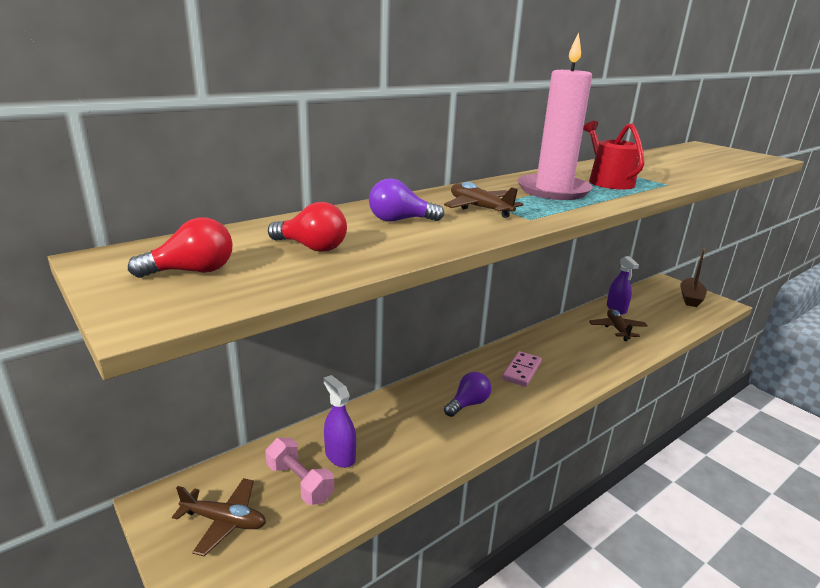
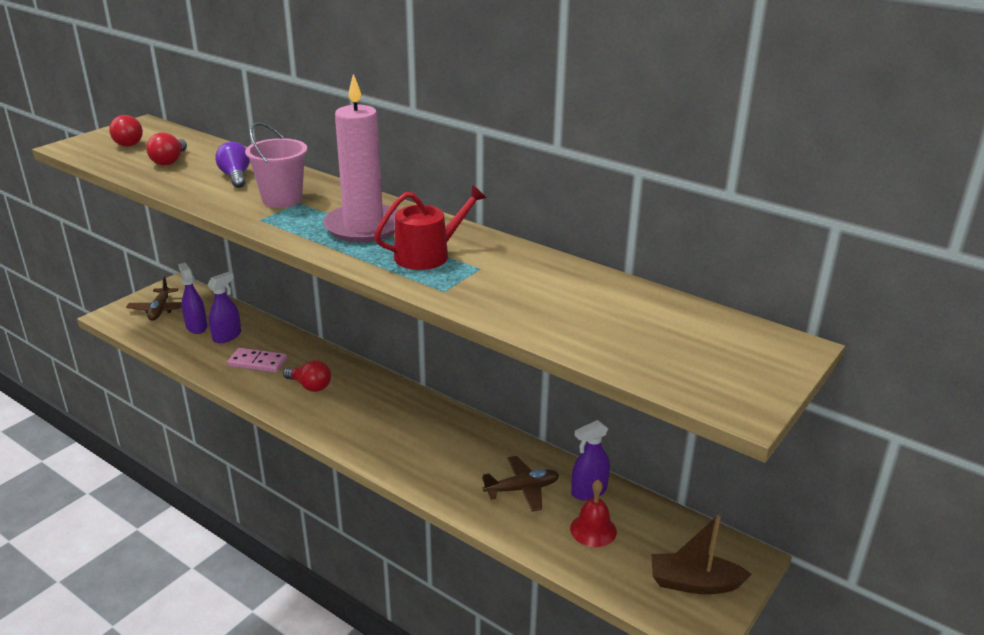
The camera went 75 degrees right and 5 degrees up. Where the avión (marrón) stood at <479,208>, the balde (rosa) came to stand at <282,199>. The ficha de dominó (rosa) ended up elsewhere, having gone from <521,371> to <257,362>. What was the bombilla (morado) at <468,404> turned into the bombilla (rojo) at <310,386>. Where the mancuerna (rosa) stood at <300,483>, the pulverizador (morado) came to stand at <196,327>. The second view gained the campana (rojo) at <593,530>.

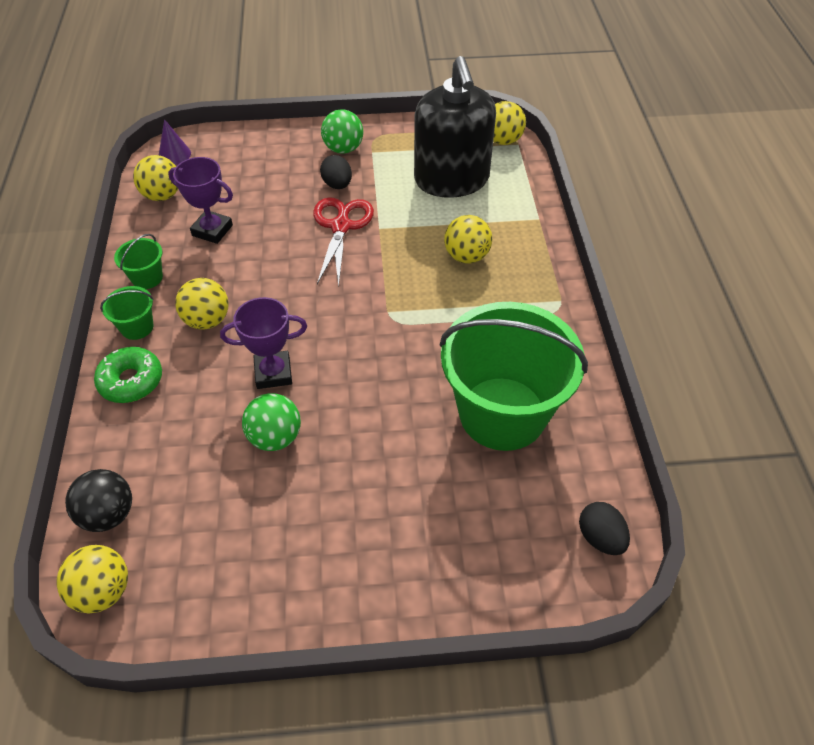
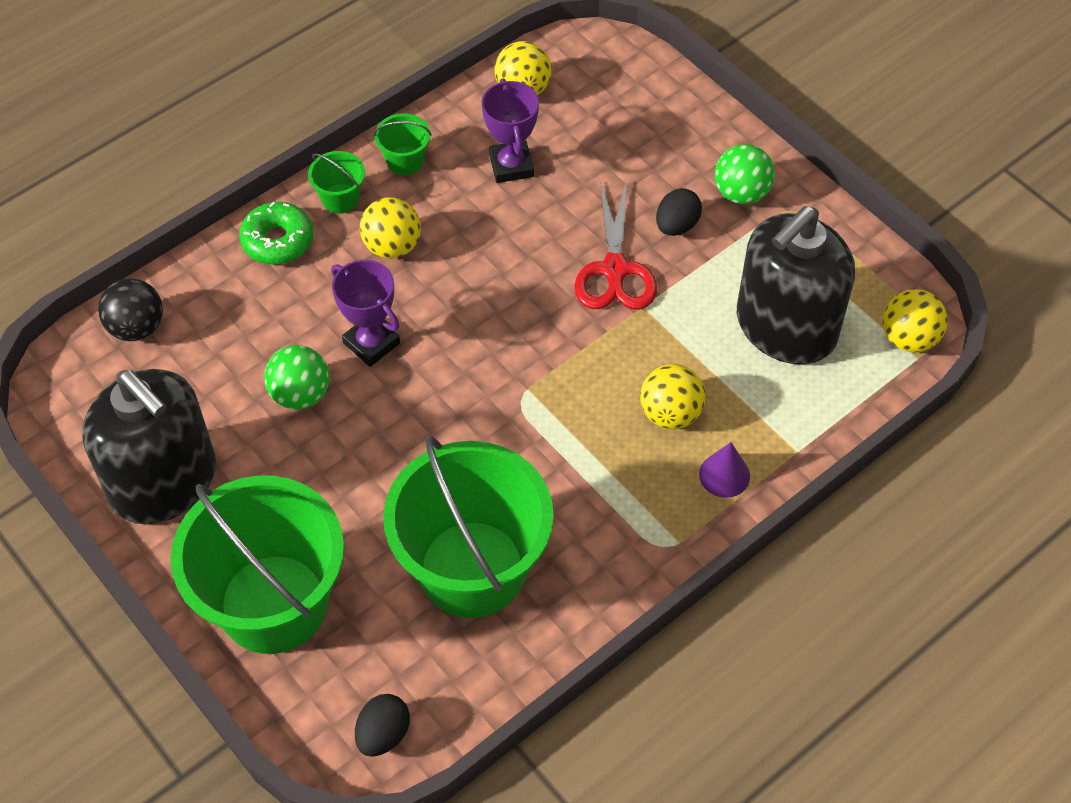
The camera went 55 degrees right and 5 degrees up. The cono (morado) ended up elsewhere, having gone from <174,154> to <724,475>. The tijeras (rojo) at <341,226> ended up facing another way, 120 degrees clockwise from before. The second view lost the pelota (amarillo) at <103,591>. The second view gained the dispensador de jabón (negro) at <164,481>. The second view gained the balde (verde) at <273,604>.

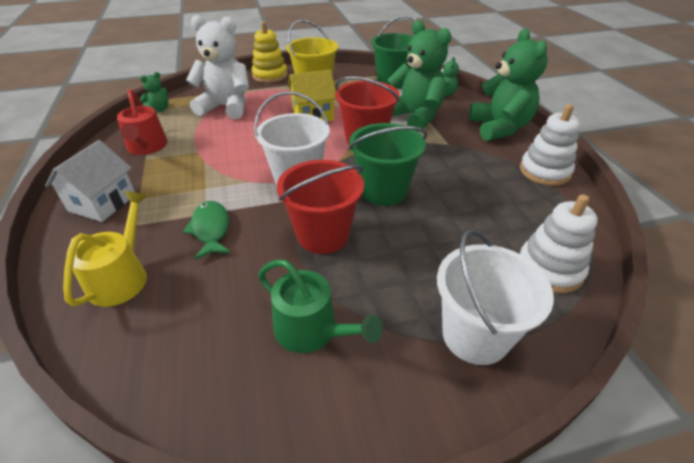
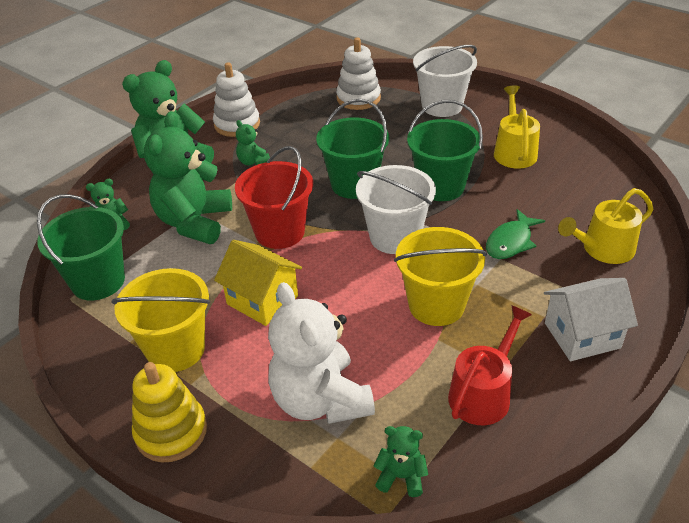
The camera went 125 degrees left and 0 degrees up. What was the balde (rojo) at <323,235> turned into the balde (verde) at <441,186>. What was the regadera (verde) at <312,330> turned into the regadera (amarillo) at <514,152>. The second view gained the osito (verde) at <253,162>. The second view gained the balde (amarillo) at <436,305>.

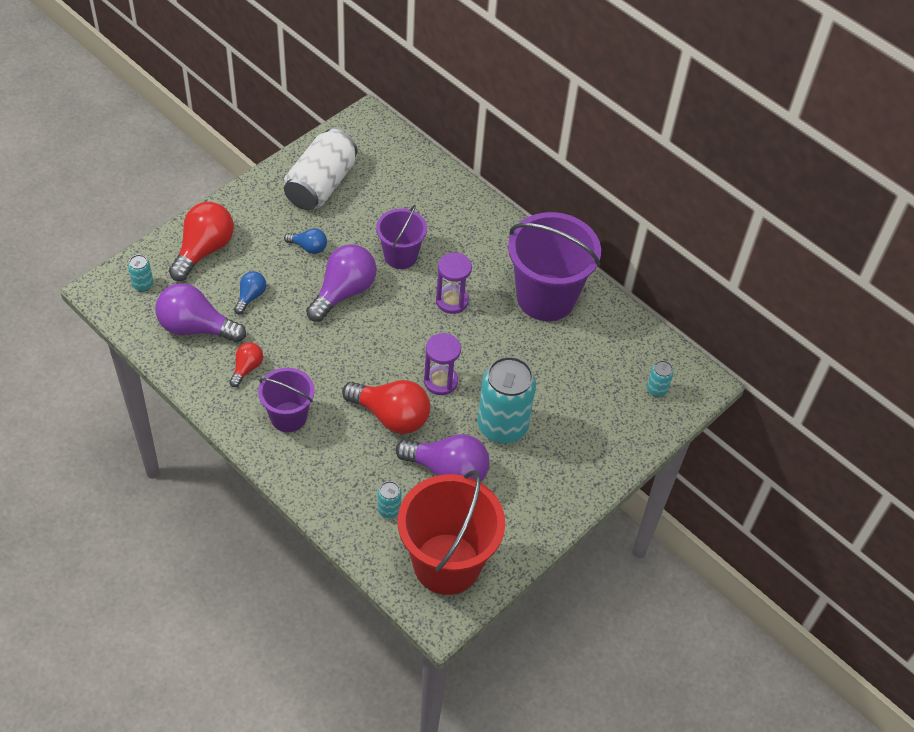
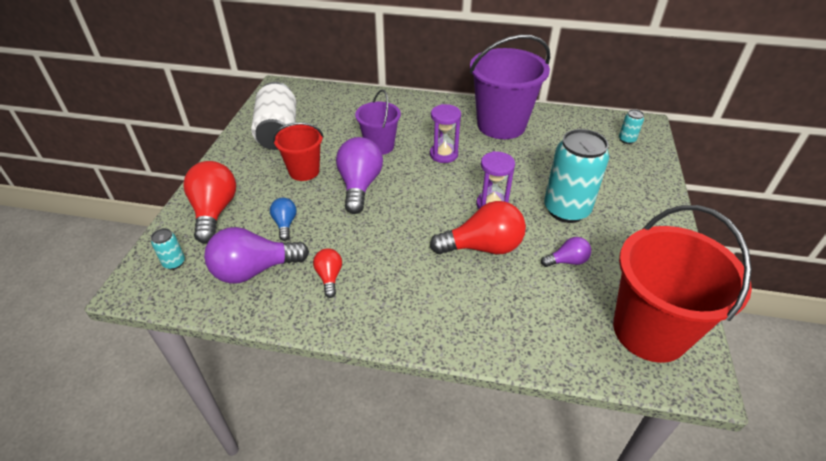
The camera went 30 degrees left and 10 degrees down. Where the bombilla (azul) stood at <308,247>, the balde (rojo) came to stand at <304,171>. The second view lost the balde (morado) at <288,417>. The size of the bombilla (morado) at <448,471> changed by a factor of 0.52. The second view lost the lata (turquesa) at <389,510>.

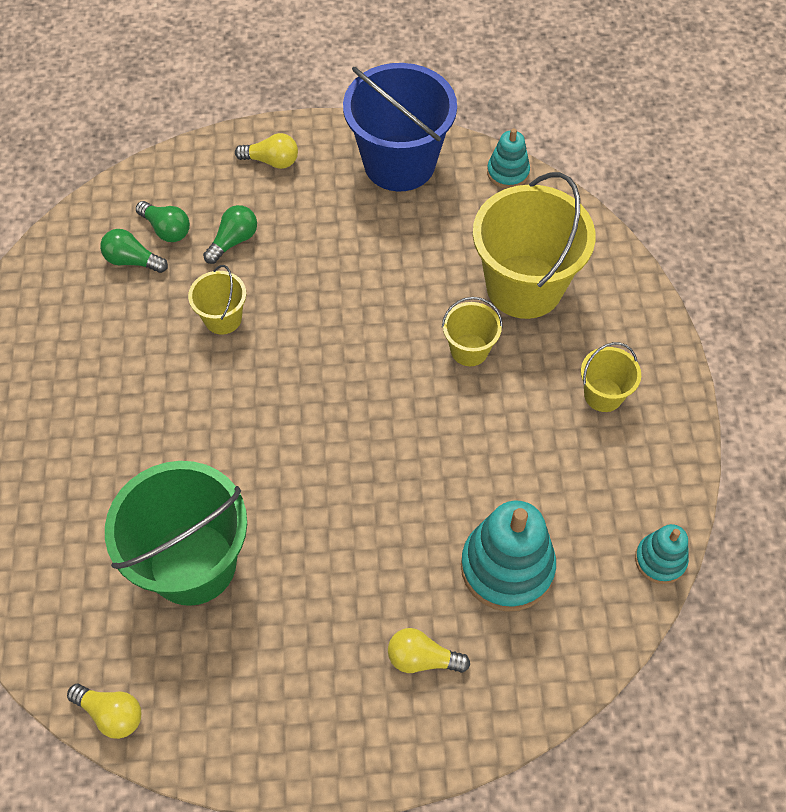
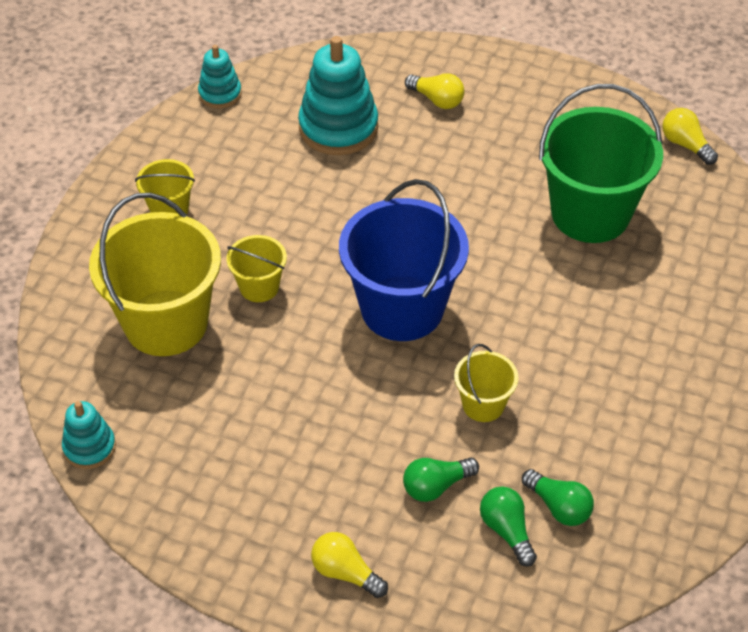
The camera went 155 degrees left and 10 degrees down. The balde (azul) ended up elsewhere, having gone from <399,163> to <402,308>.

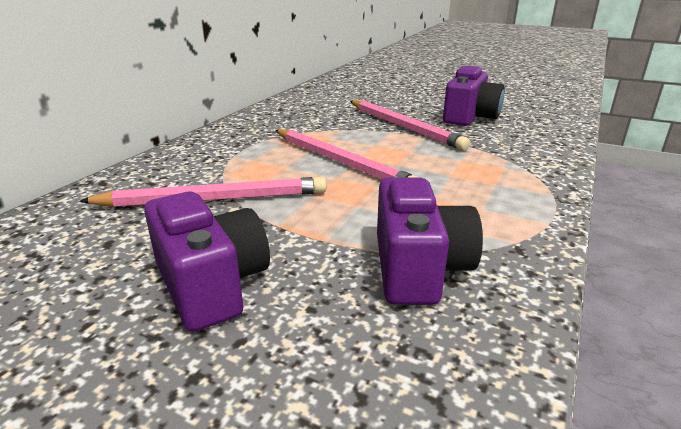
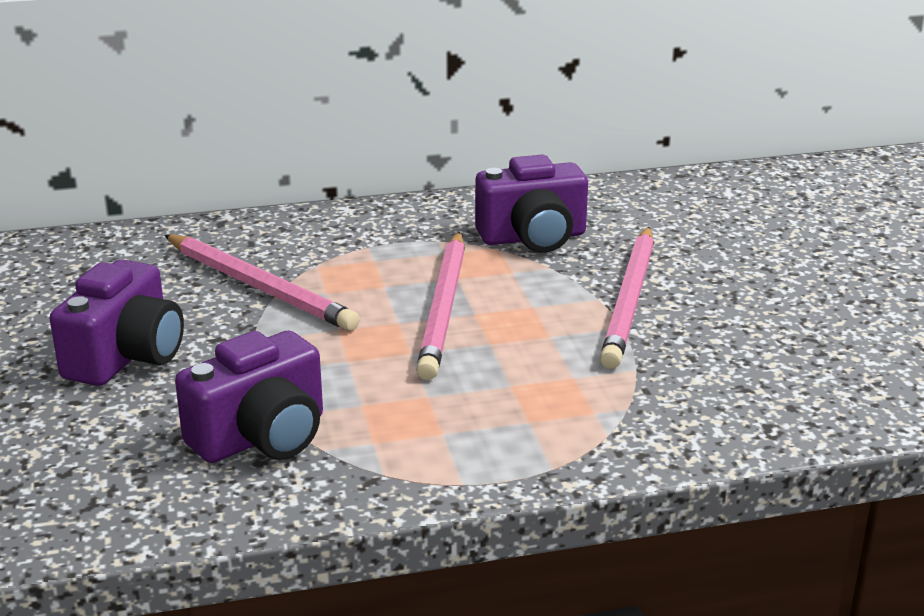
The camera went 50 degrees right and 0 degrees up. The cámara (morado) ended up elsewhere, having gone from <470,117> to <533,238>.

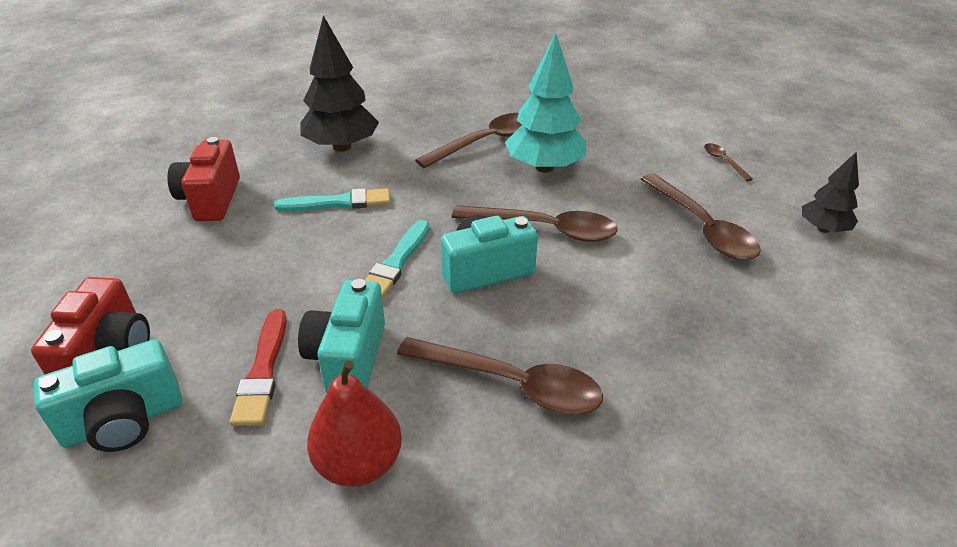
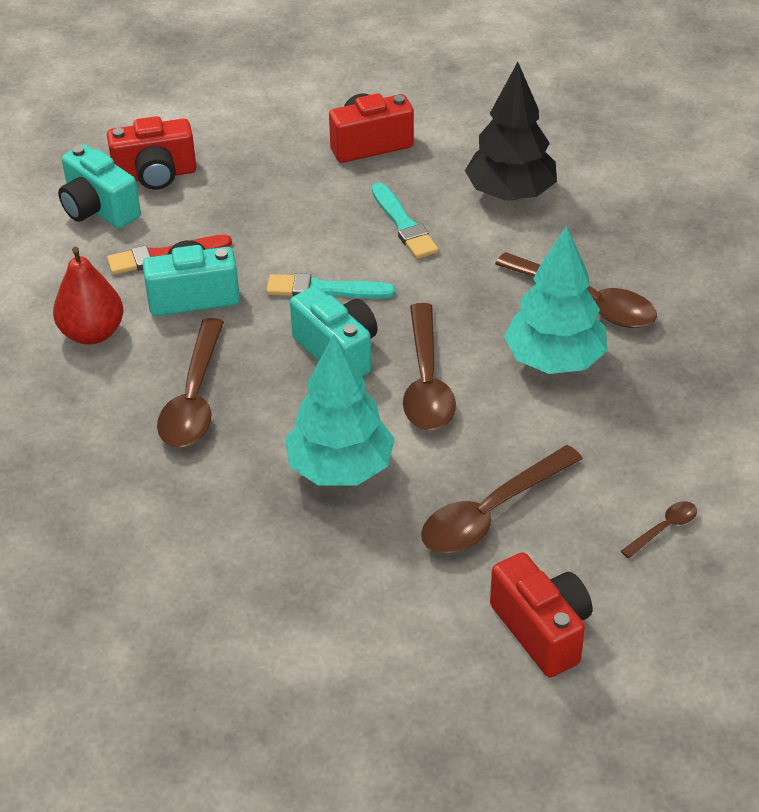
The camera went 75 degrees right and 5 degrees up. Where the árbol (negro) stood at <823,229>, the cámara (rojo) came to stand at <542,630>. The second view gained the árbol (turquesa) at <340,468>.

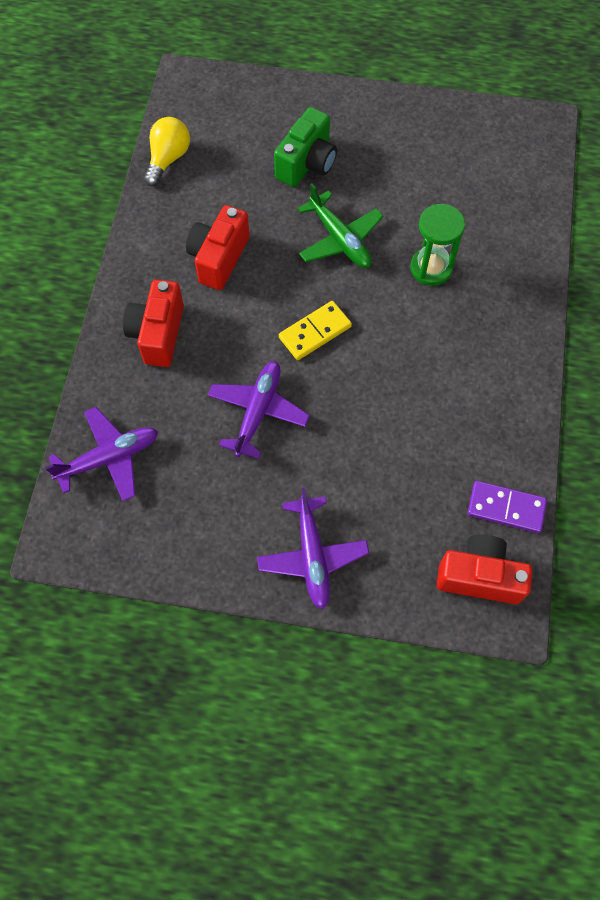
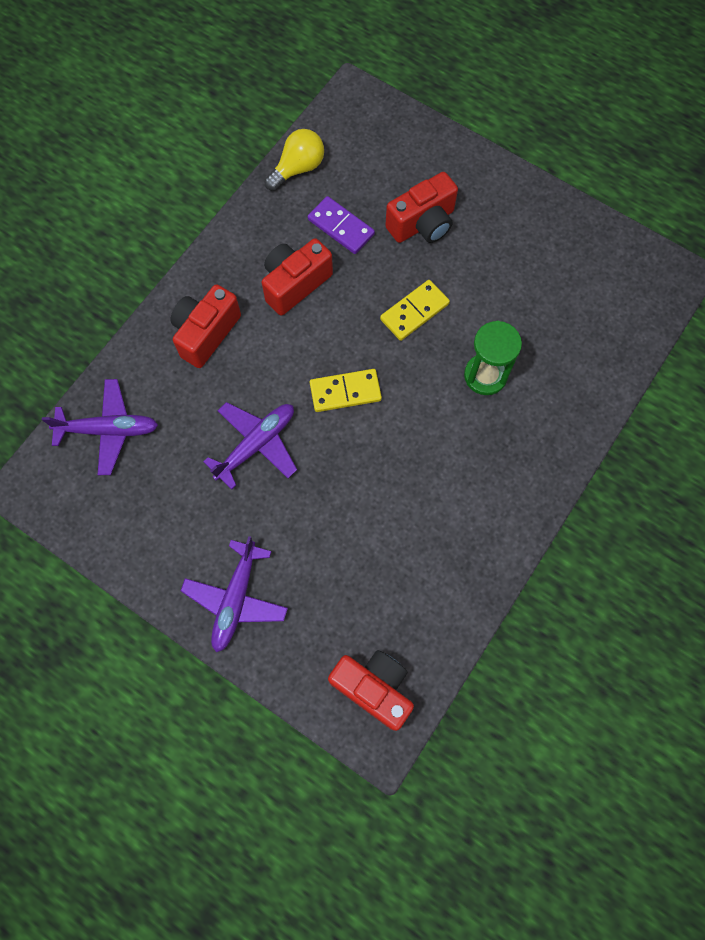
The camera went 25 degrees right and 5 degrees up. What was the cámara (verde) at <307,163> turned into the cámara (rojo) at <423,224>. Where the avión (verde) stood at <340,239>, the ficha de dominó (amarillo) came to stand at <414,312>. The ficha de dominó (morado) ended up elsewhere, having gone from <506,508> to <341,227>.

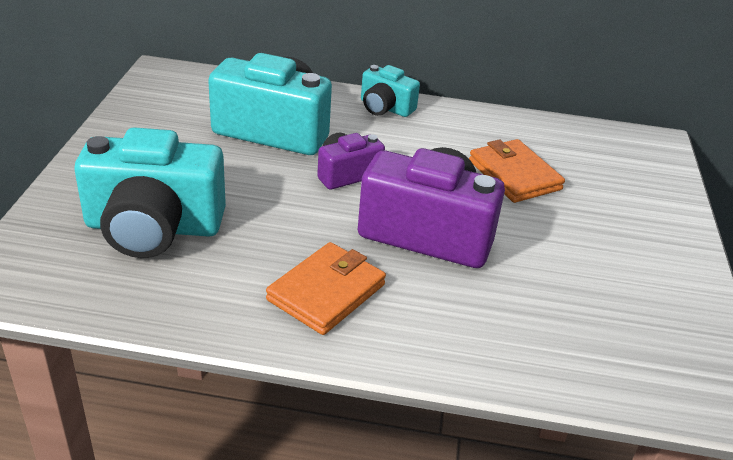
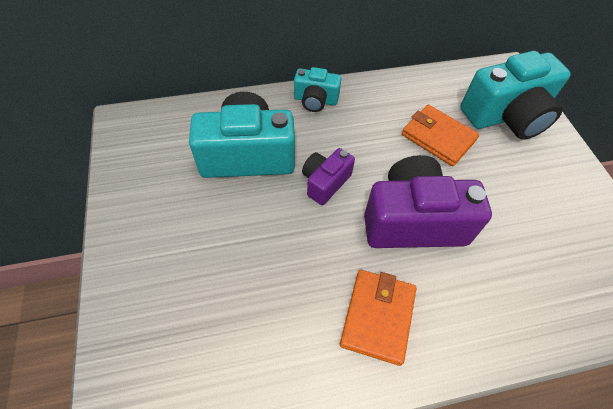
The camera went 20 degrees left and 20 degrees up. The cámara (turquesa) ended up elsewhere, having gone from <153,227> to <506,116>.

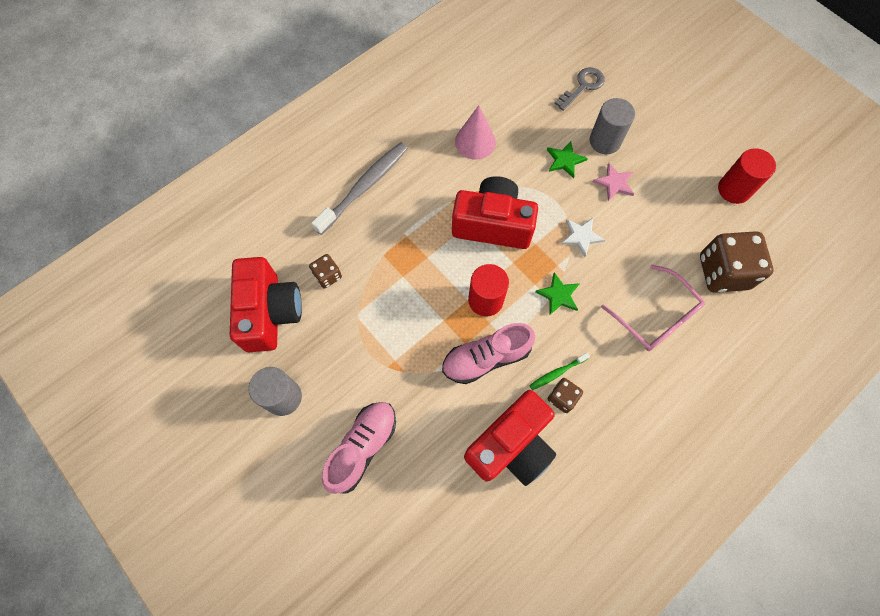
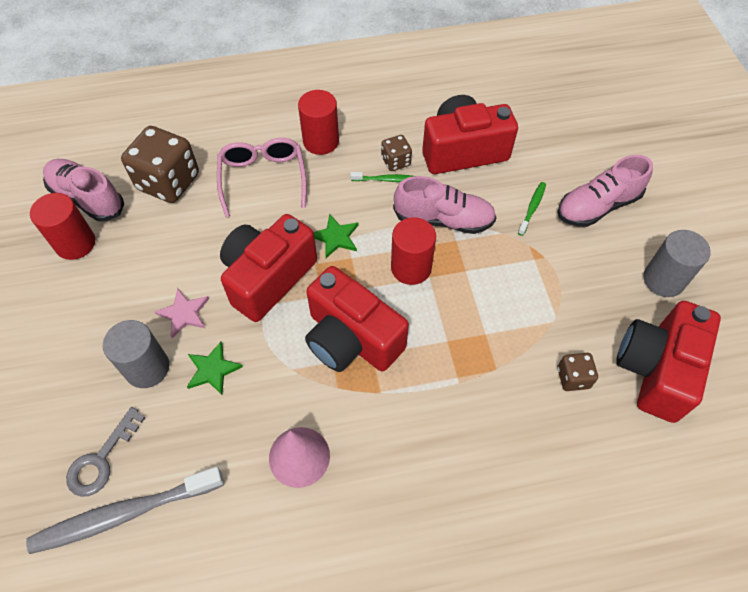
The camera went 150 degrees left and 10 degrees down. The llave (gris) at <583,86> ended up facing another way, 45 degrees counterclockwise from before. The cepillo de dientes (gris) ended up elsewhere, having gone from <364,187> to <125,513>. Where the estrella (blanco) stood at <581,236>, the cámara (rojo) came to stand at <268,278>. The second view gained the cilindro (rojo) at <321,141>. The second view gained the zapato (rosa) at <87,198>. The second view gained the cepillo de dientes (verde) at <532,208>.

